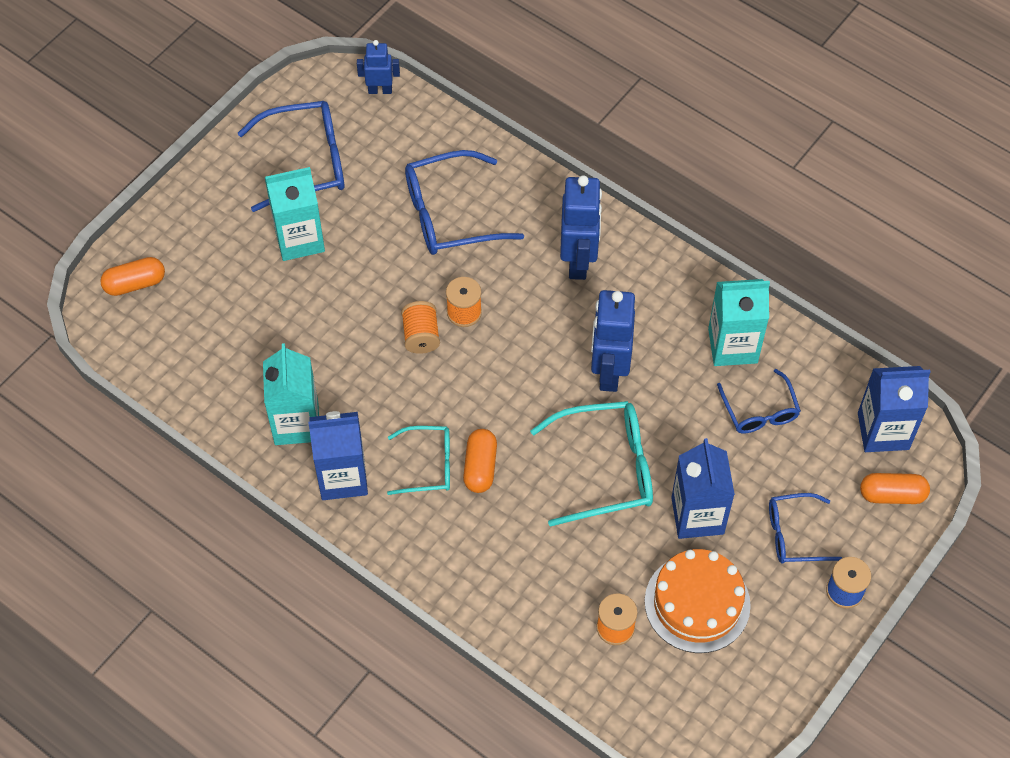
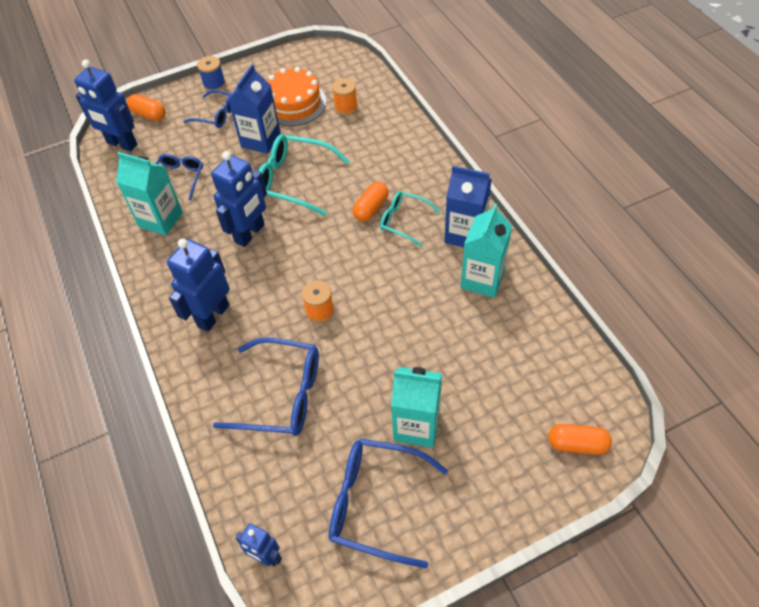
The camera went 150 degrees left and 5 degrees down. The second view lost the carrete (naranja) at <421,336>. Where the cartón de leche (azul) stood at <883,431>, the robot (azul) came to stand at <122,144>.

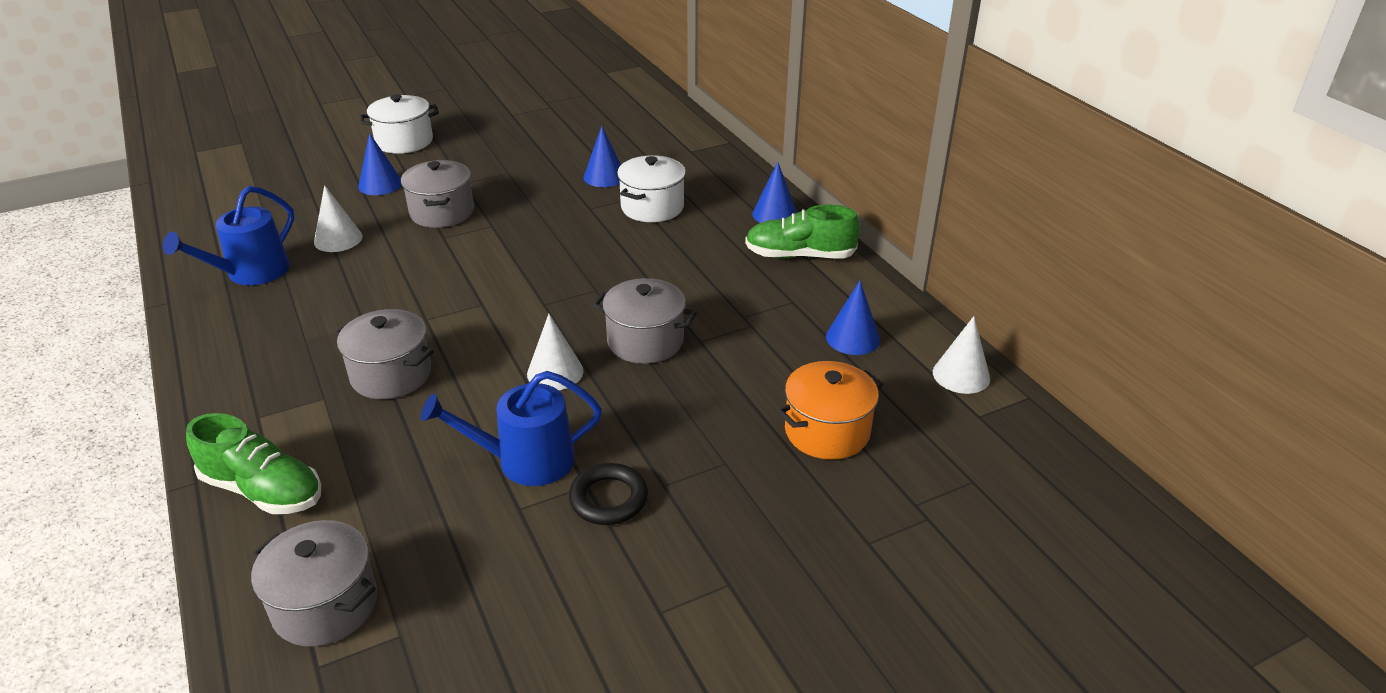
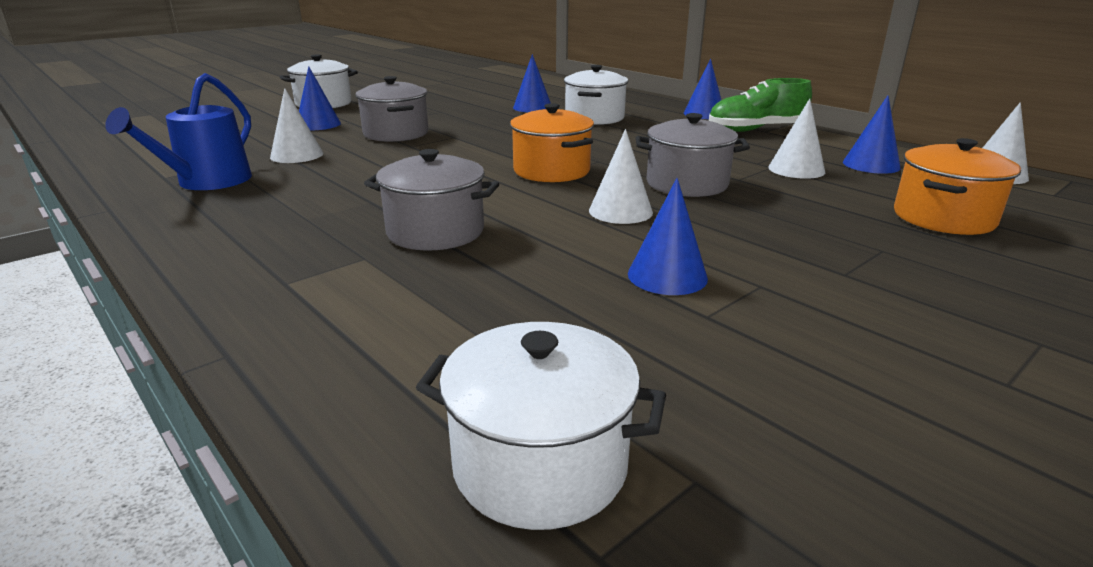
The camera went 15 degrees left and 10 degrees down. Where the regadera (azul) stood at <526,461>, the cono (azul) came to stand at <667,276>. The second view lost the zapato (verde) at <263,490>. The second view lost the anillo (negro) at <608,499>. What was the olla (gris) at <325,605> turned into the olla (blanco) at <540,464>. The second view gained the cono (blanco) at <796,169>. The second view gained the olla (naranja) at <551,171>.

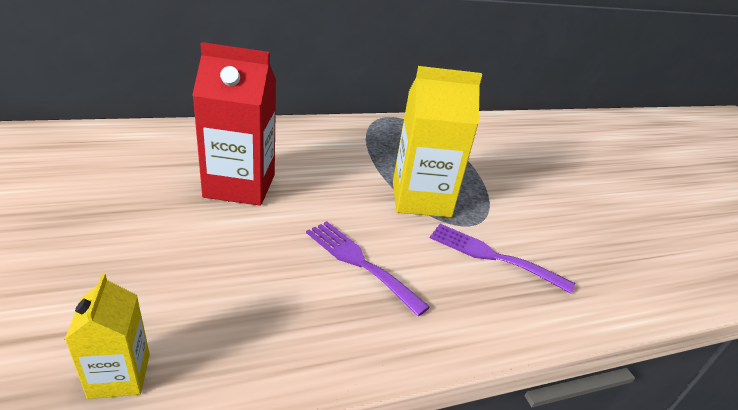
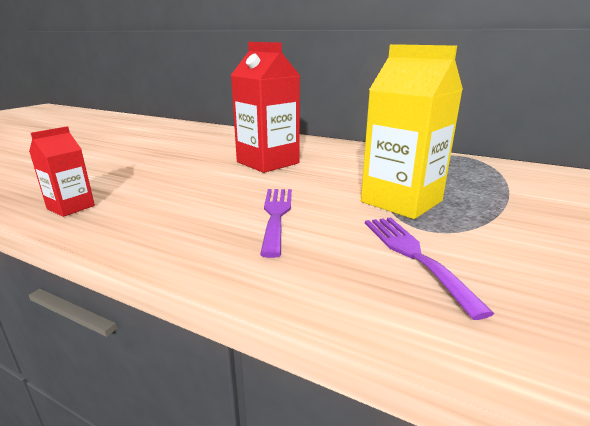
The camera went 50 degrees right and 10 degrees down. What was the cartón de leche (amarillo) at <119,375> turned into the cartón de leche (rojo) at <71,207>.

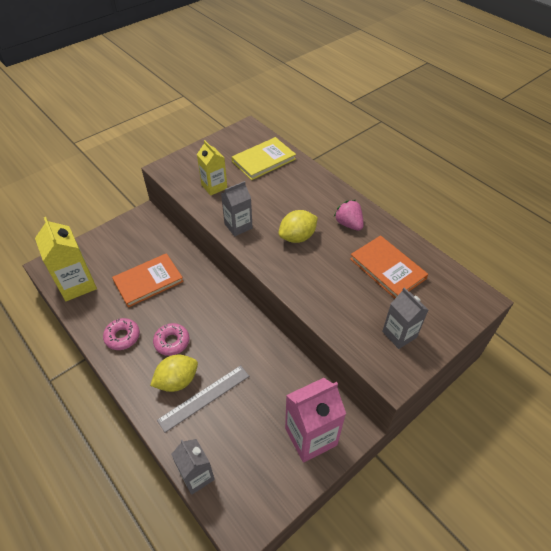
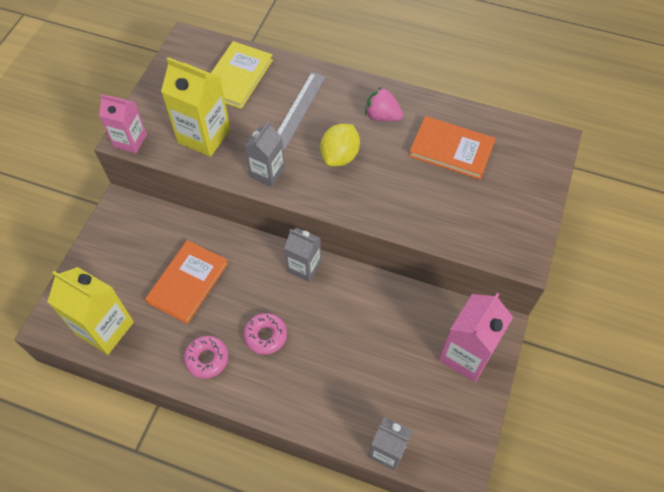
The camera went 30 degrees left and 10 degrees up. The size of the cartón de leche (amarillo) at <214,186> changed by a factor of 1.55. The cartón de leche (gris) ended up elsewhere, having gone from <399,334> to <304,267>. The second view lost the limón (amarillo) at <177,381>. The regla (gris) ended up elsewhere, having gone from <204,397> to <298,110>. The second view gained the cartón de leche (rosa) at <130,141>.

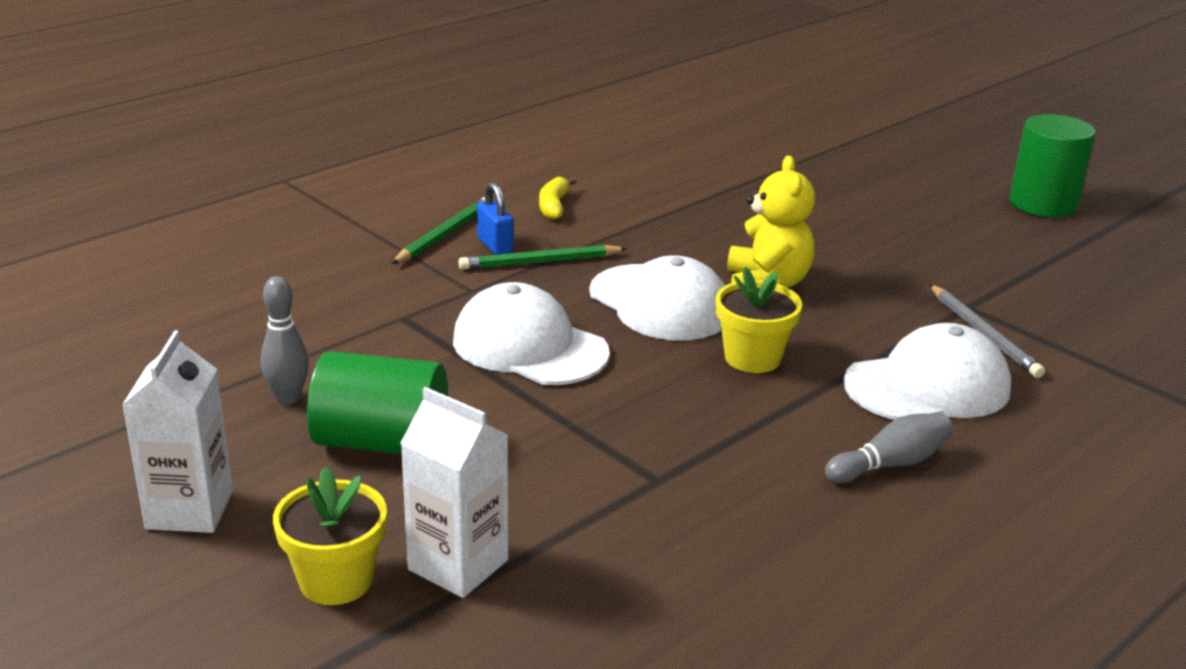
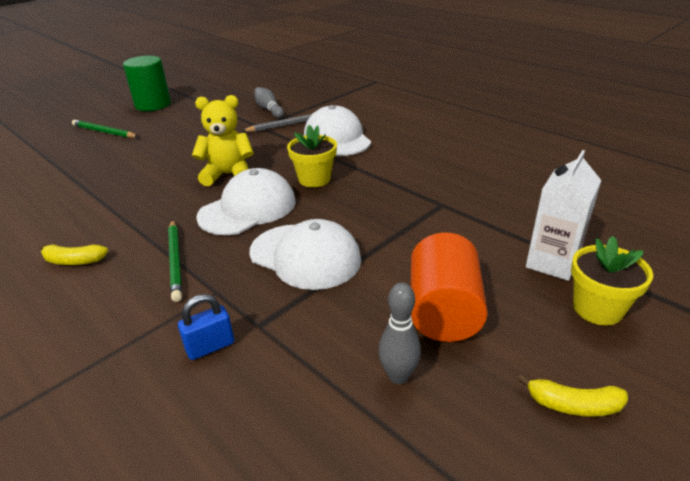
The camera went 90 degrees left and 5 degrees up. The candado (azul) ended up elsewhere, having gone from <495,246> to <210,346>. The lápiz (verde) ended up elsewhere, having gone from <444,235> to <104,132>. The gorra (blanco) at <529,346> ended up facing another way, 90 degrees counterclockwise from before. Where the cartón de leche (blanco) stood at <189,510>, the plátano (amarillo) came to stand at <573,405>. What was the cilindro (verde) at <381,442> turned into the cilindro (naranja) at <443,311>. The bolo (gris) ended up elsewhere, having gone from <890,464> to <269,110>.

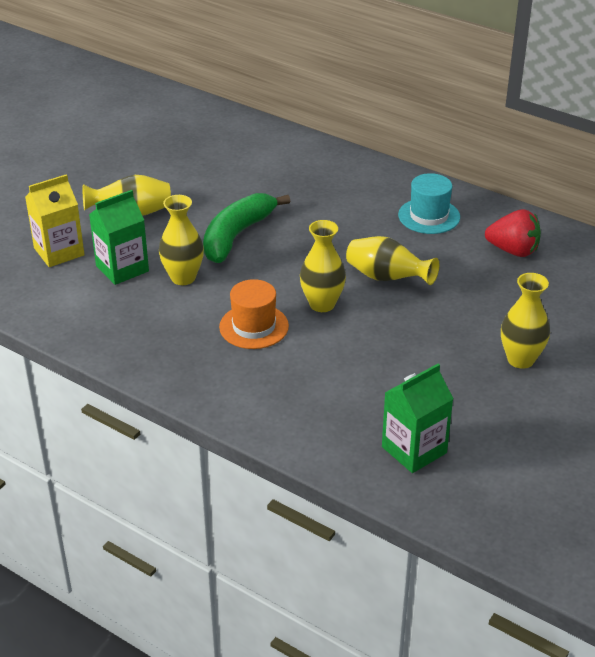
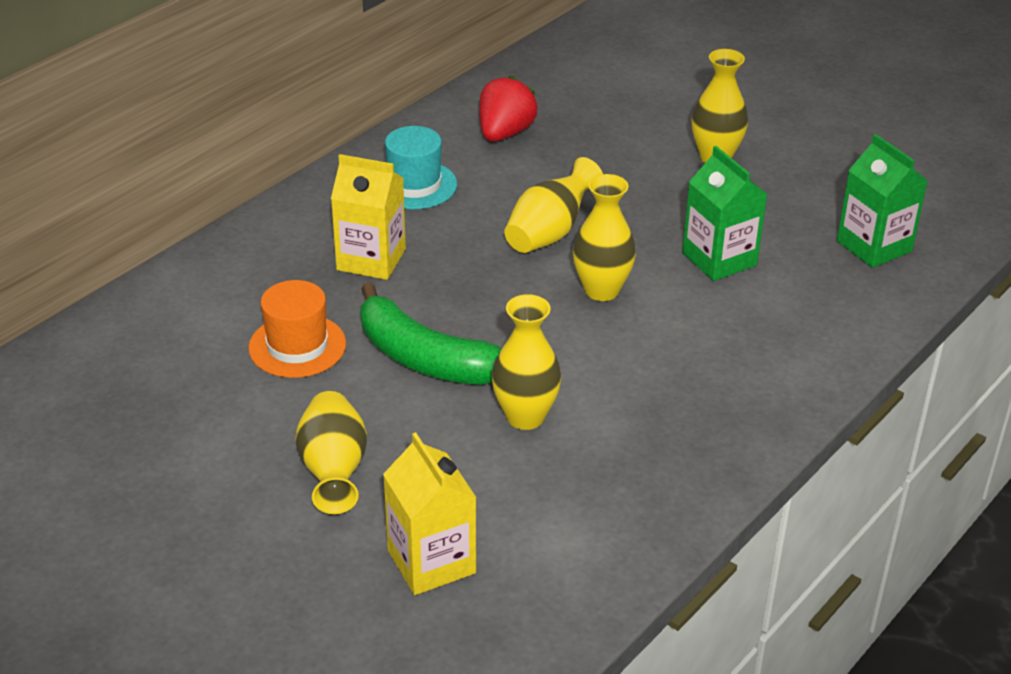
The camera went 85 degrees left and 0 degrees up. The cartón de leche (verde) ended up elsewhere, having gone from <122,268> to <719,259>. The sombrero (naranja) ended up elsewhere, having gone from <254,326> to <297,346>. The second view gained the cartón de leche (amarillo) at <371,259>.

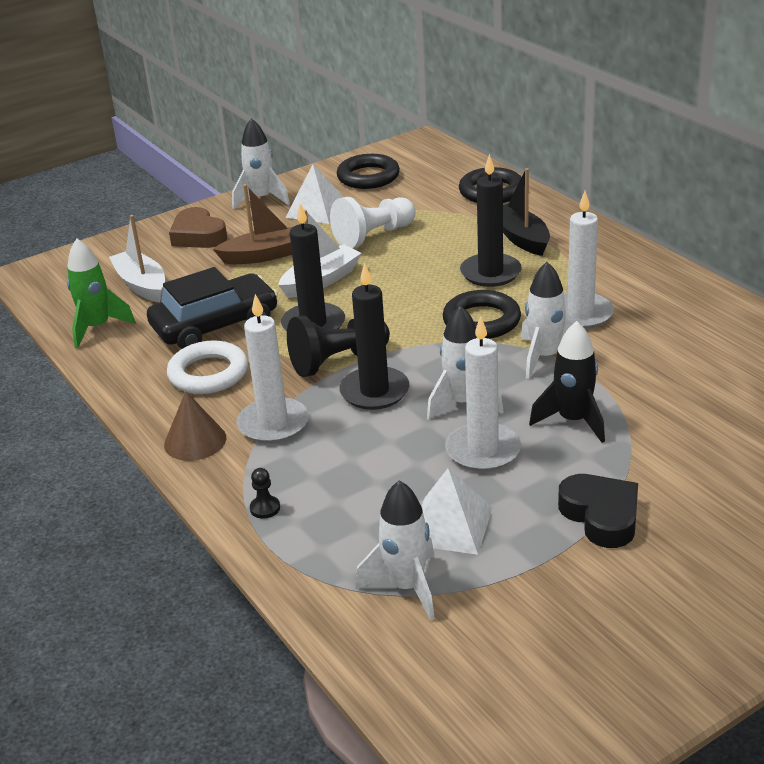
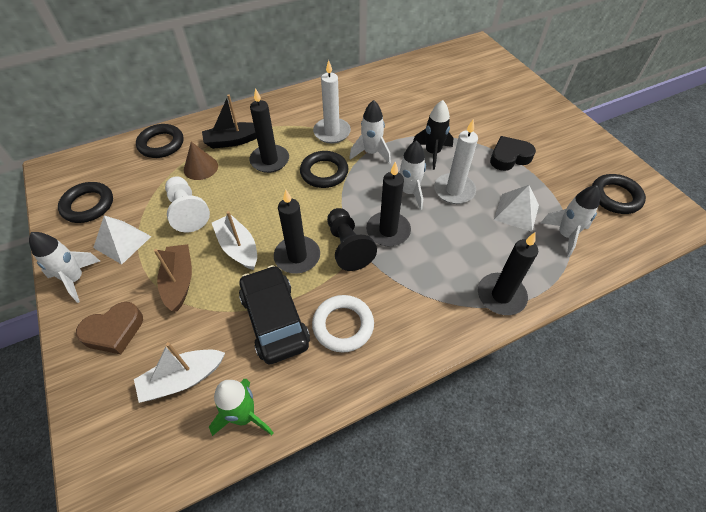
The camera went 85 degrees left and 20 degrees up. The second view lost the vela (blanco) at <273,424>. The cono (marrón) ended up elsewhere, having gone from <195,441> to <200,167>. Where the peón (negro) stood at <265,508>, the vela (negro) came to stand at <501,295>. The second view gained the anillo (negro) at <615,197>.

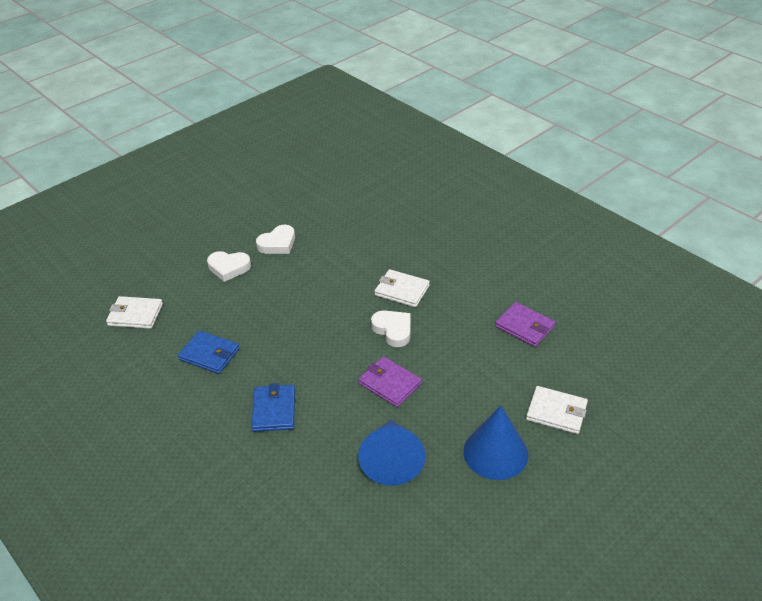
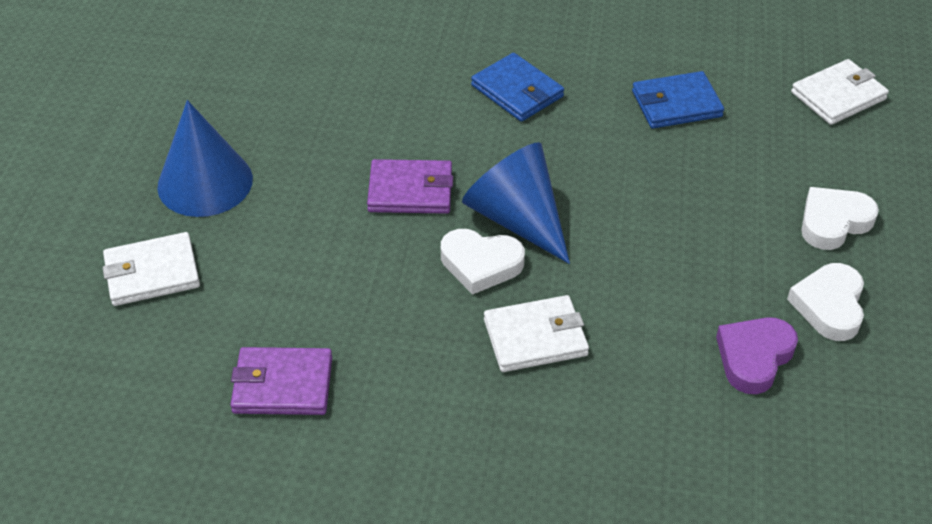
The camera went 140 degrees right and 5 degrees up. The cono (azul) ended up elsewhere, having gone from <392,460> to <517,219>. The second view gained the corazón (morado) at <754,357>.

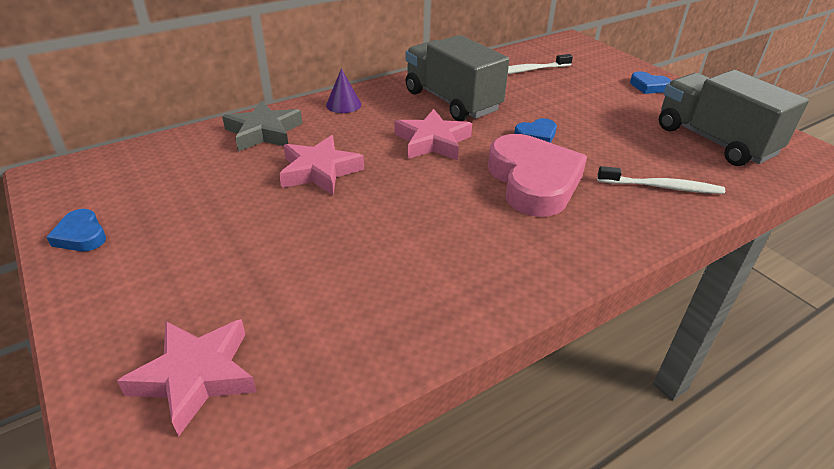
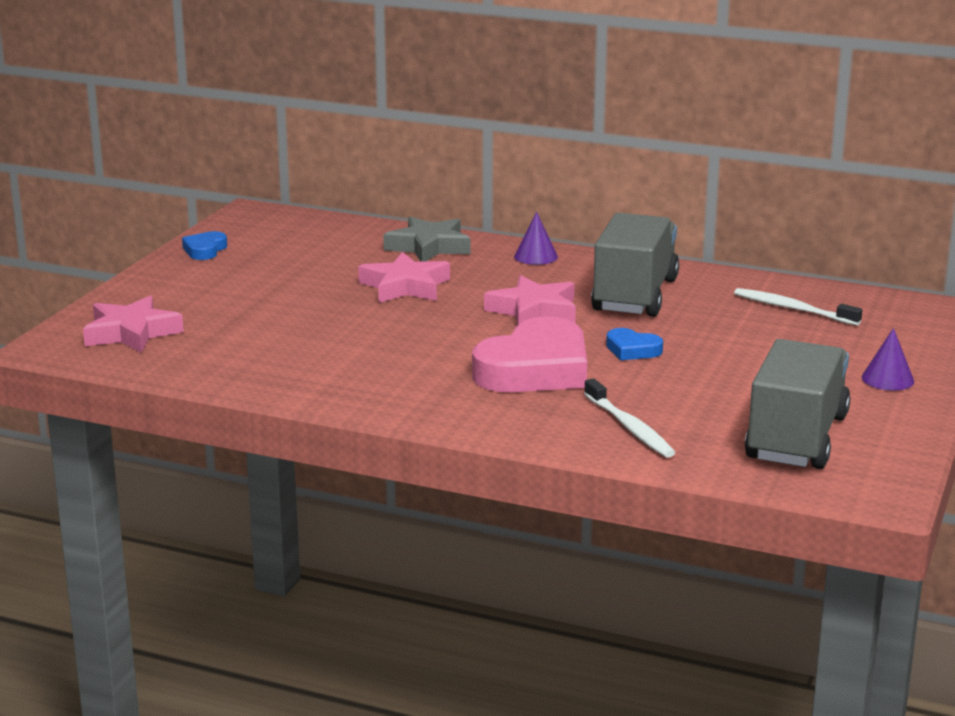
The camera went 55 degrees right and 15 degrees down. Where the corazón (azul) stood at <648,86>, the cono (morado) came to stand at <887,379>.

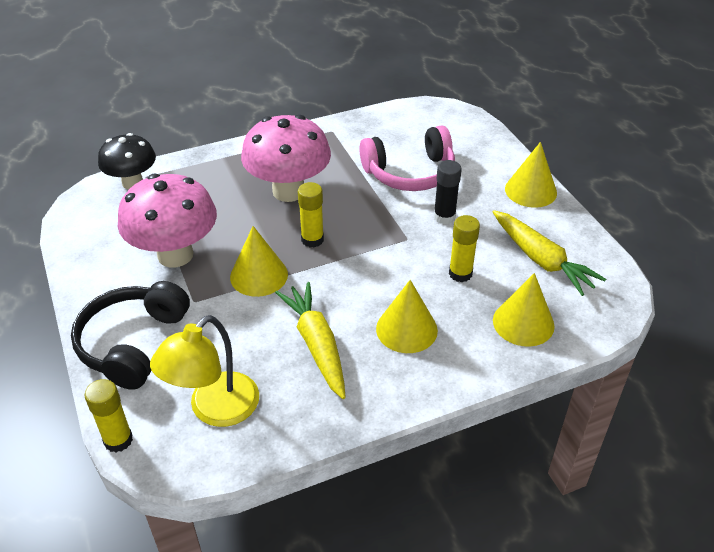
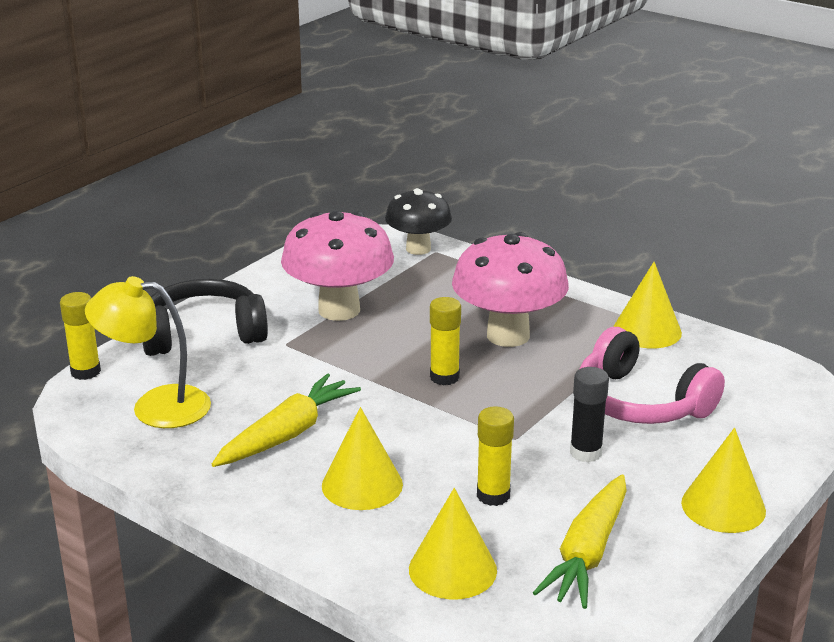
The camera went 60 degrees right and 15 degrees down. The cono (amarillo) ended up elsewhere, having gone from <259,275> to <647,330>.

